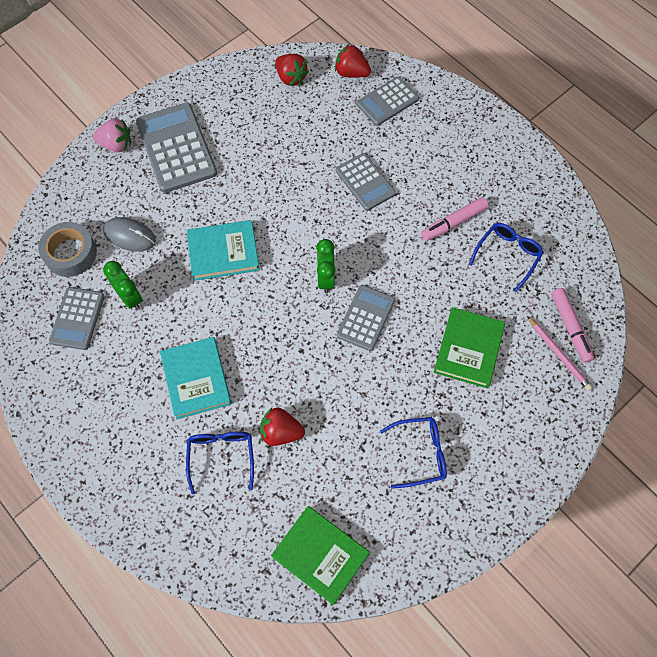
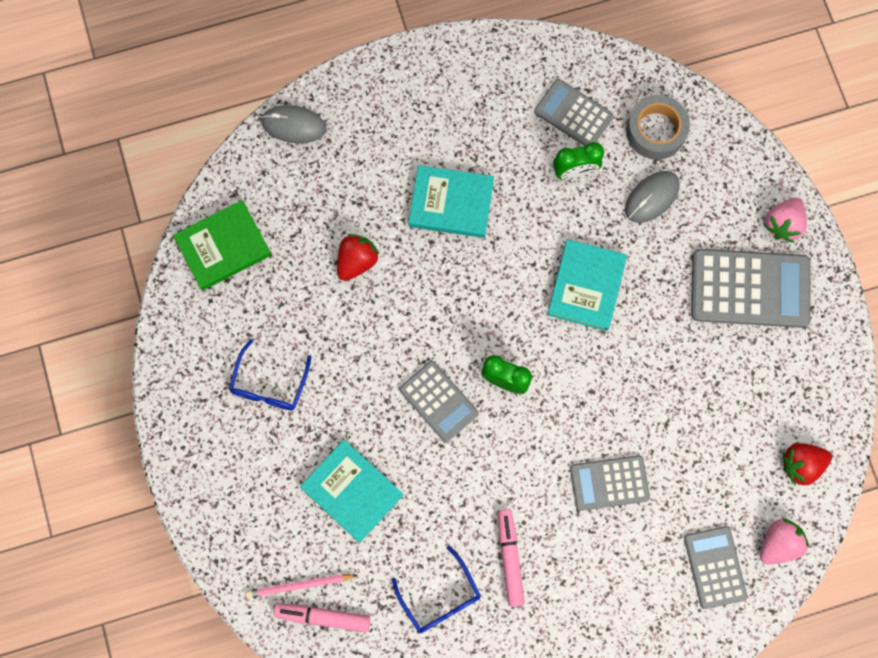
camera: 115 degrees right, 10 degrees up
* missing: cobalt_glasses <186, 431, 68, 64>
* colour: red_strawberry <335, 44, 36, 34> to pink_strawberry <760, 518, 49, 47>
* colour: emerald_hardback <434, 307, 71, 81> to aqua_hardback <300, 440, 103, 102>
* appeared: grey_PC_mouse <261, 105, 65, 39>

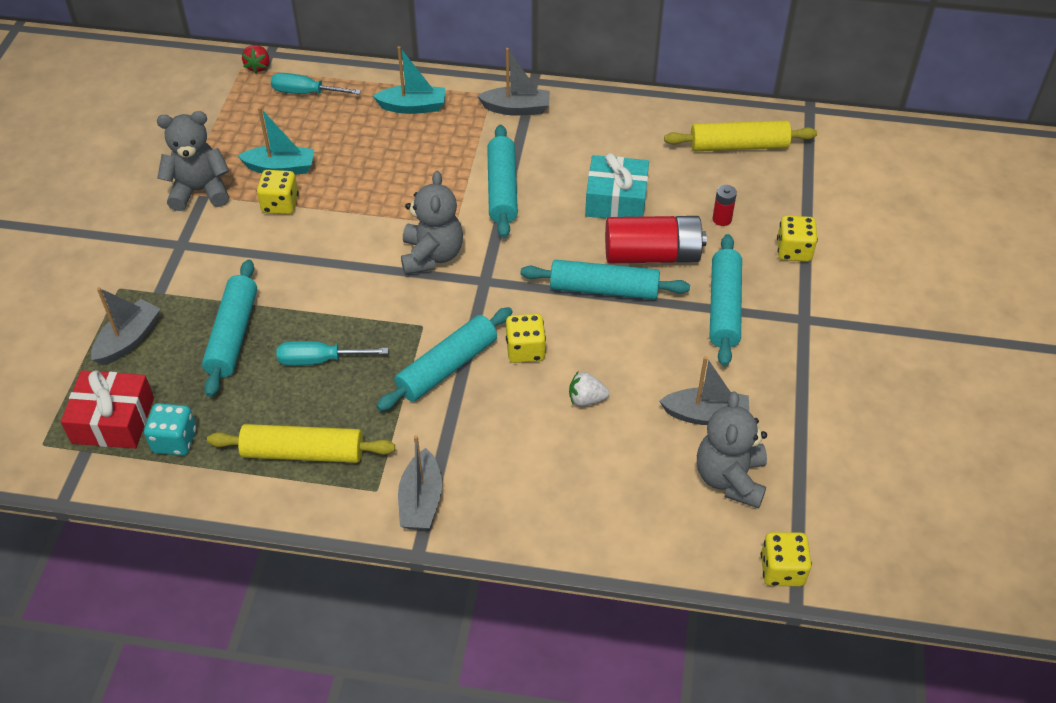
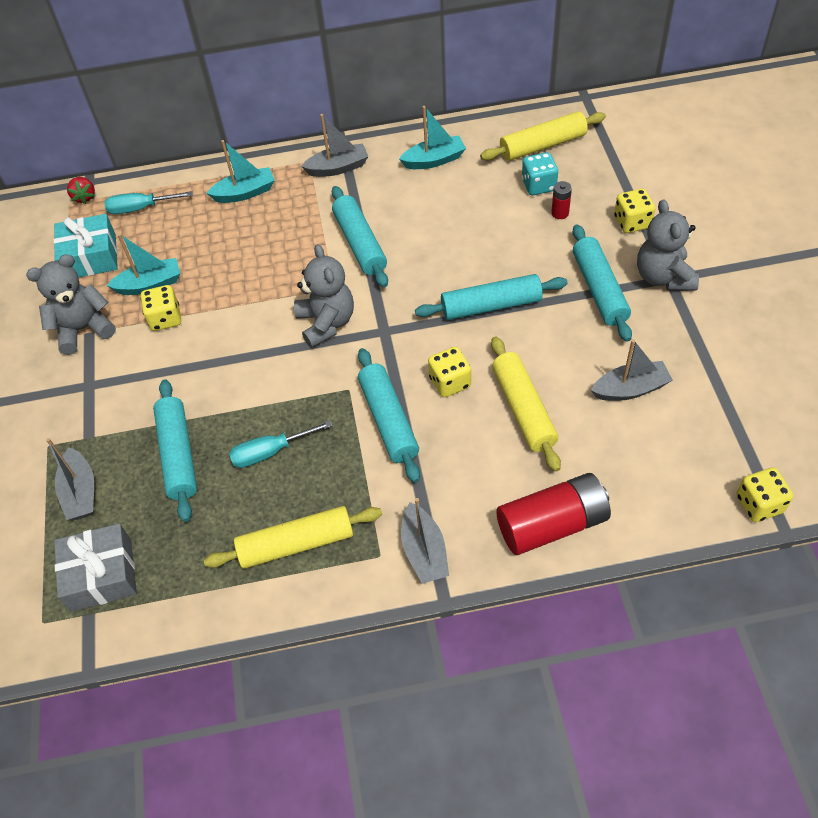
camera: 15 degrees left, 5 degrees up
* colour: red_gift <61, 370, 93, 79> to grey_gift <54, 523, 83, 89>
* spun: grey_boat <91, 287, 69, 79> = <46, 438, 48, 82> 150 degrees clockwise
* relocated: aqua_game_die <144, 403, 52, 53> to <522, 152, 36, 43>
* spun: aqua_dough_roller <376, 307, 137, 104> = <358, 348, 62, 135> 45 degrees counterclockwise
* exchanged: pure_white_strawberry <569, 372, 40, 34> to bright_yellow_dough_roller <491, 336, 70, 136>
* relocated: aqua_gift <585, 153, 64, 65> to <54, 214, 64, 63>
* relocated: red_power_cell <605, 216, 102, 47> to <496, 473, 115, 82>
* relocated: grey_teddy_bear <697, 391, 70, 117> to <637, 200, 62, 91>
* appeared: aqua_boat <399, 106, 67, 63>

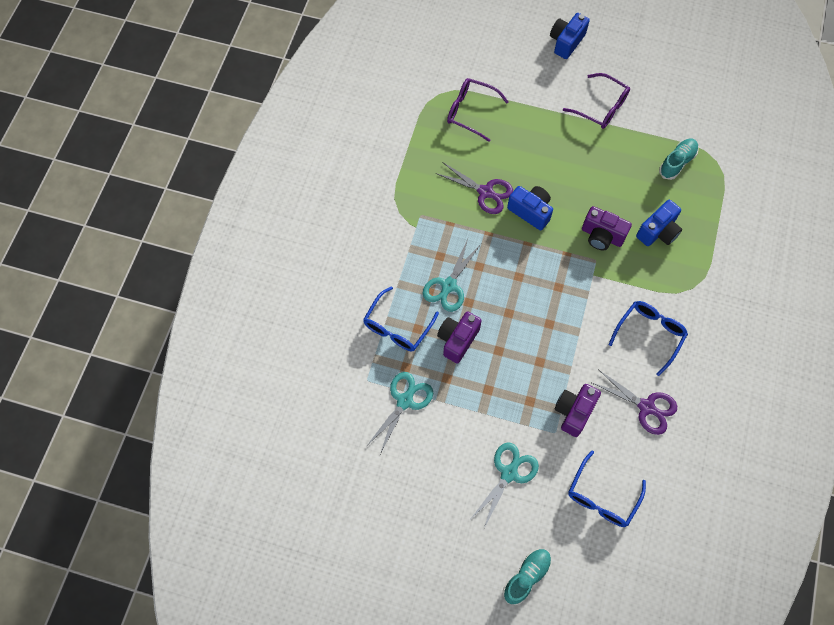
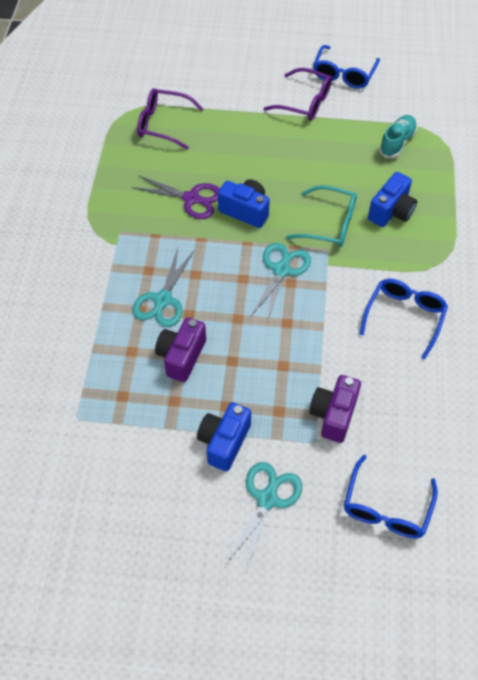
camera: 10 degrees left, 10 degrees down
* relocated: cobalt_glasses <363, 286, 76, 65> to <313, 45, 67, 44>
* relocated: aqua_shears <368, 372, 65, 82> to <250, 243, 61, 79>
* missing: aqua_lace-up_shoe <503, 549, 48, 56>
* relocated: cobalt_photo_camera <550, 13, 40, 46> to <197, 402, 54, 70>
* exchanged: royal_purple_photo_camera <582, 206, 50, 44> to aqua_glasses <286, 185, 71, 62>
* missing: royal_purple_shears <590, 370, 87, 65>

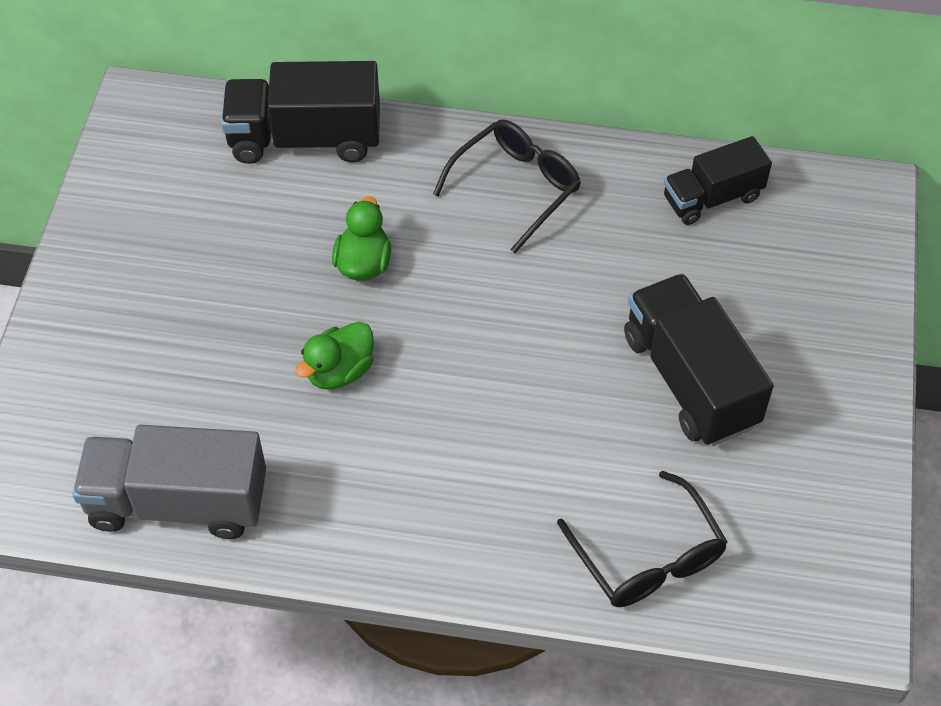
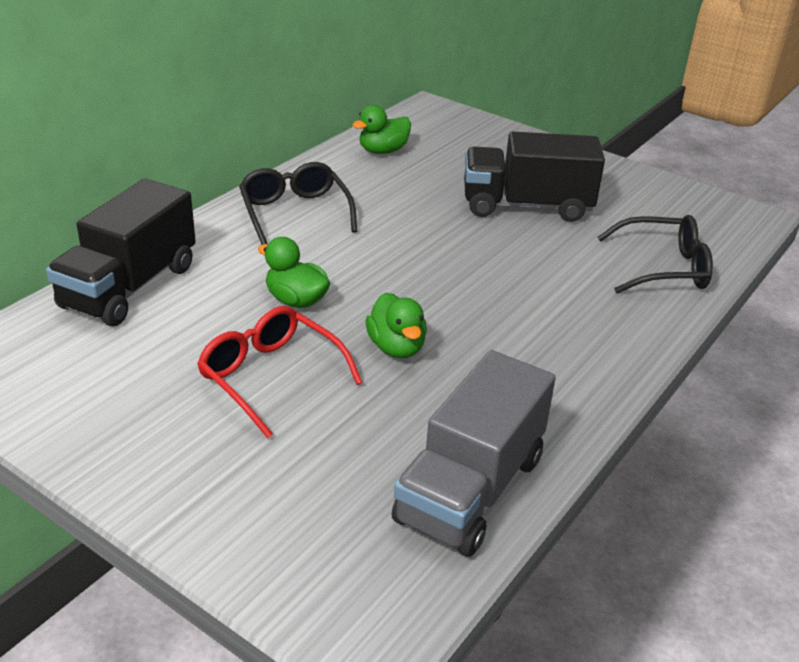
camera: 65 degrees left, 20 degrees down
* exchanged: ebony_truck <664, 136, 108, 89> to emerald_rubber_duck <353, 105, 58, 49>
* appeared: red_glasses <197, 306, 165, 132>

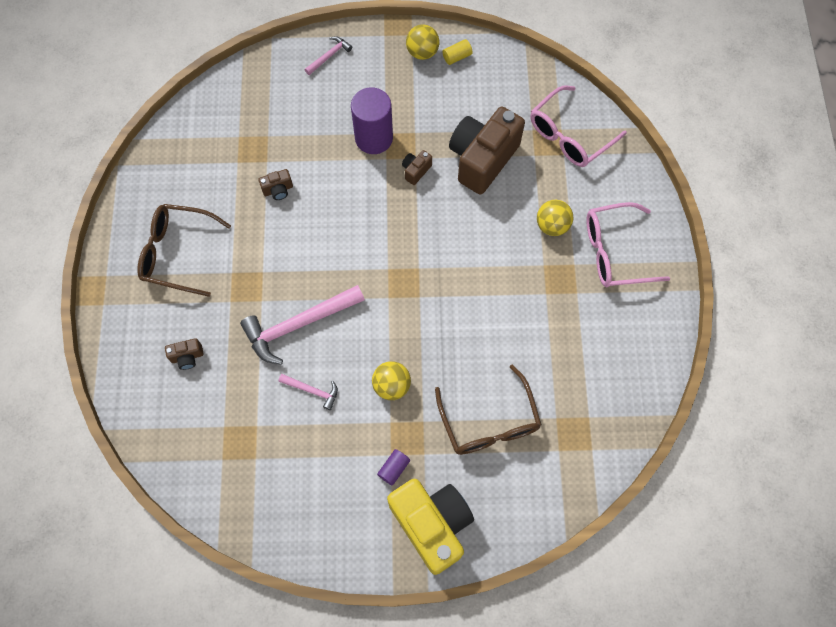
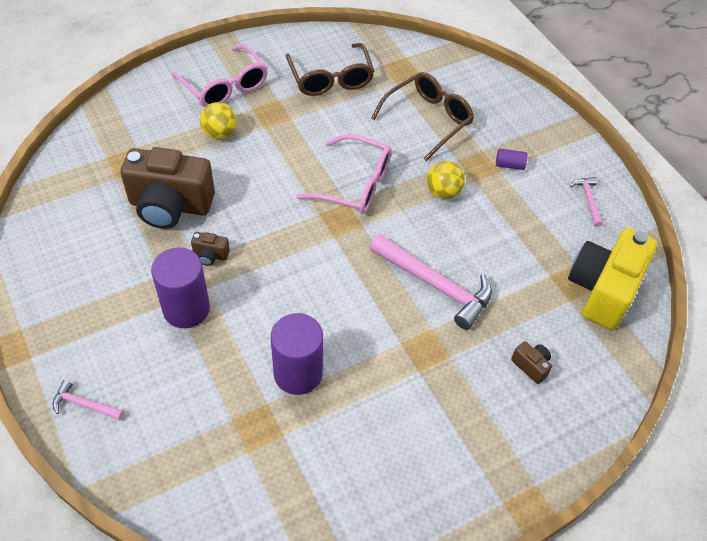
camera: 120 degrees left, 15 degrees down
* relocated: brown_glasses <137, 204, 94, 93> to <286, 43, 88, 53>
* exchanged: brown_photo_camera <258, 169, 35, 31> to royal_purple_solid_cylinder <271, 313, 52, 82>
* relocated: pink_hammer <278, 374, 60, 36> to <570, 177, 33, 50>
* relocated: bright_yellow_photo_camera <387, 479, 87, 96> to <568, 228, 89, 102>
* missing: bright_yellow_sphere <406, 24, 33, 36>
* missing: bright_yellow_solid_cylinder <443, 39, 29, 26>
* relocated: pink_glasses <530, 86, 97, 81> to <296, 134, 96, 80>

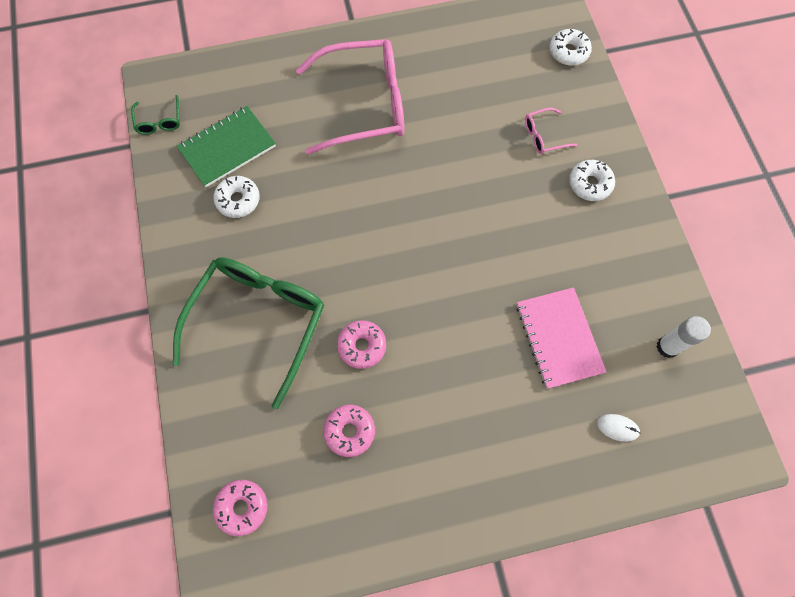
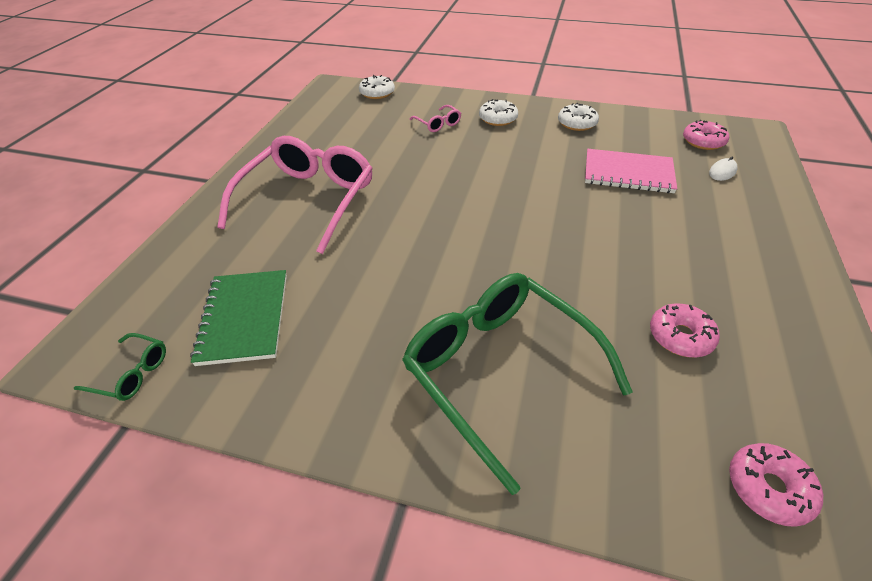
camera: 60 degrees left, 25 degrees down
* relocated: pure_white_donut <213, 176, 47, 42> to <558, 103, 41, 28>
* relocated: pink_donut <337, 320, 49, 49> to <683, 120, 46, 30>
* spun: pink_glasses <525, 108, 52, 46> = <409, 105, 52, 27> 45 degrees counterclockwise
* missing: pure_white_glue_stick <657, 316, 54, 42>

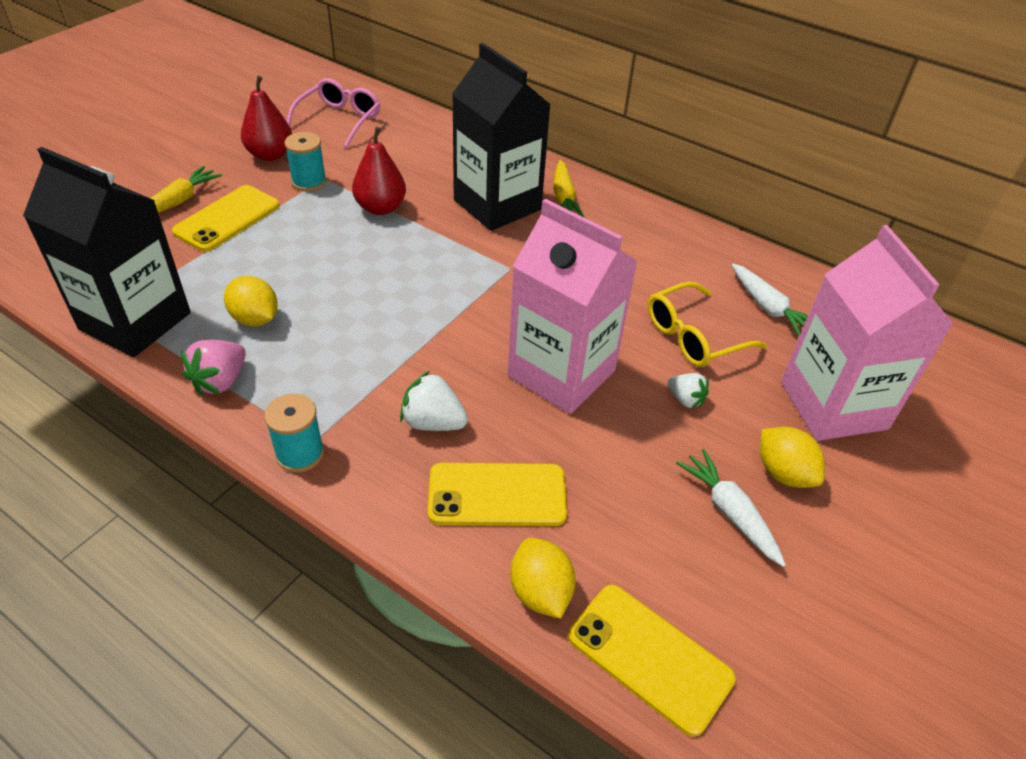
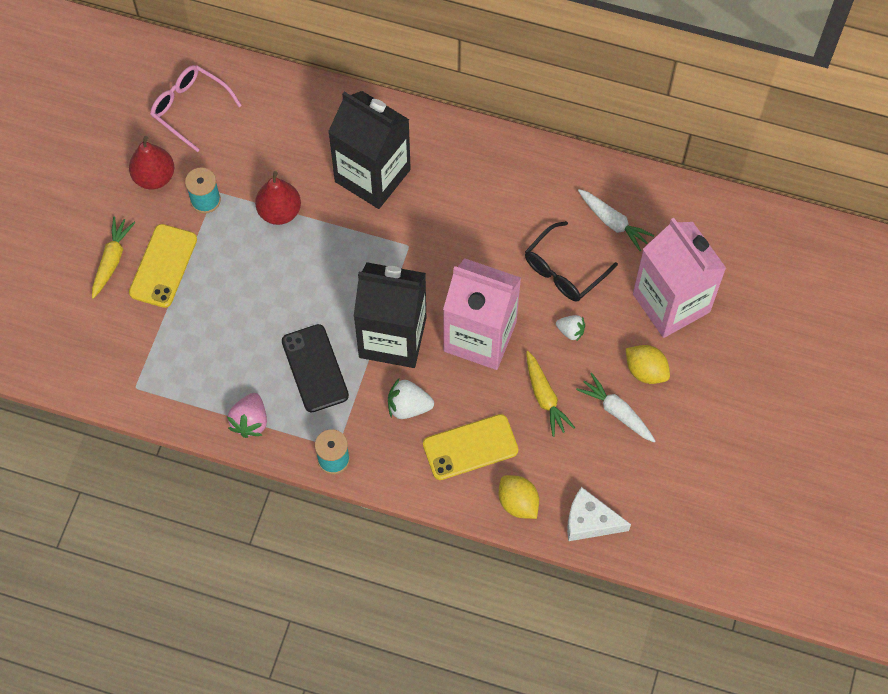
camera: 15 degrees left, 20 degrees up
* relocated: ebony_juice_carton <23, 147, 168, 210> to <354, 262, 72, 106>
* missing: bright_yellow_toy_lemon <224, 276, 54, 51>
* spun: pink_glasses <287, 78, 93, 69> = <150, 65, 92, 87> 60 degrees counterclockwise
* relocated: bright_yellow_toy_carrot <553, 160, 32, 58> to <526, 351, 49, 86>
* exchanged: bright_yellow_phone <568, 585, 168, 152> to pure_white_piece_of_cheese <567, 487, 64, 54>
* colour: bright_yellow_glasses <648, 282, 119, 85> to ebony_glasses <525, 221, 93, 80>
* appeared: ebony_phone <282, 324, 67, 89>

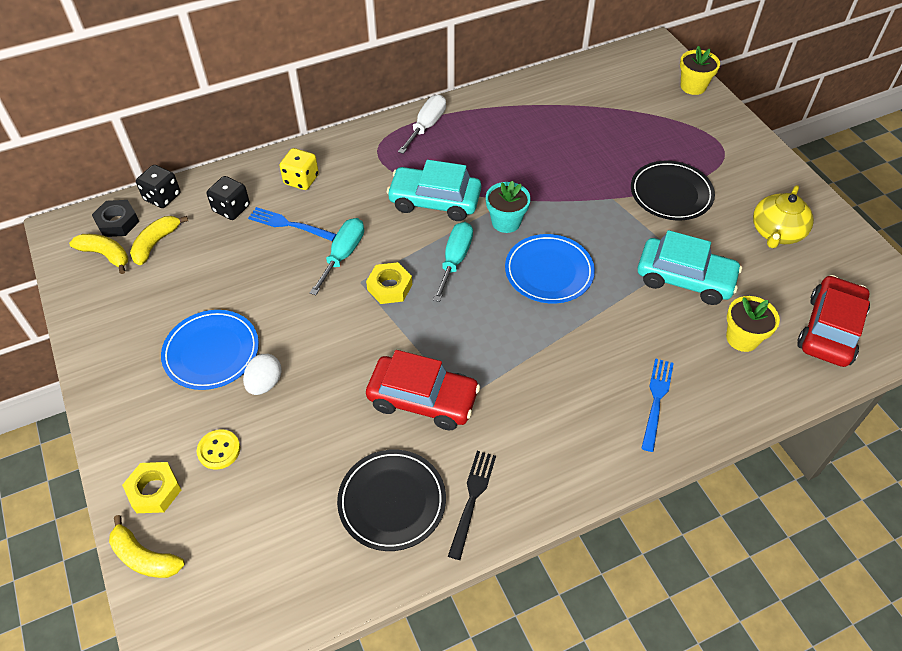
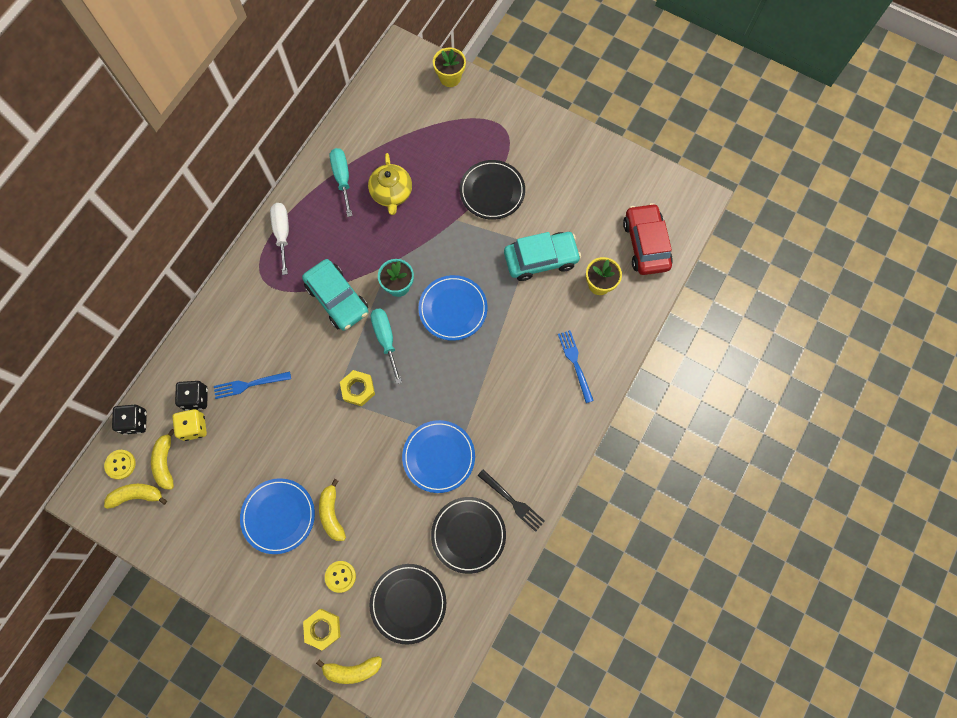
camera: 35 degrees left, 20 degrees up
* exchanged: ebony_hex_nut <92, 200, 47, 37> to bright_yellow_sewing_button <104, 450, 32, 30>
* exchanged: pure_white_toy_egg <243, 354, 39, 41> to bright_yellow_toy_banana <319, 479, 27, 62>
* relocated: bright_yellow_game_die <280, 148, 39, 42> to <172, 409, 35, 32>
* relocated: aqua_flat_screwdriver <310, 218, 54, 77> to <330, 148, 23, 69>
* exchanged: red_toy_car <366, 350, 114, 80> to cobalt_plate <402, 420, 73, 73>
* spun: aqua_toy_car <386, 160, 95, 61> = <302, 259, 67, 72> 105 degrees counterclockwise
* spun: ebony_dinner_fork <448, 451, 48, 109> = <478, 469, 67, 63> 150 degrees clockwise
* relocated: bright_yellow_teapot <753, 185, 61, 63> to <368, 153, 44, 62>
* appeared: ebony_plate <369, 564, 77, 80>

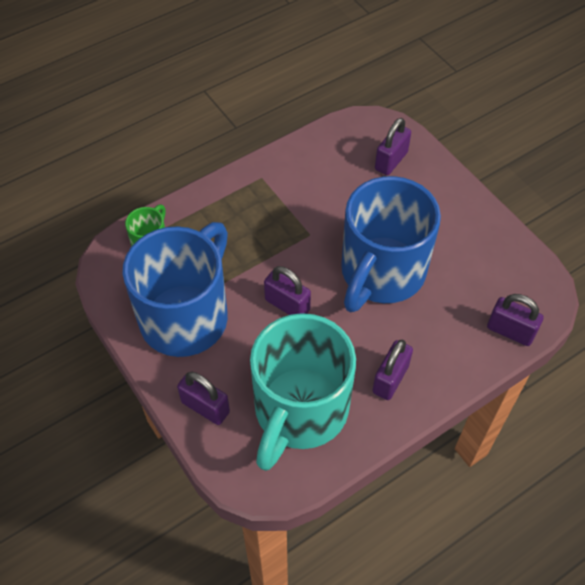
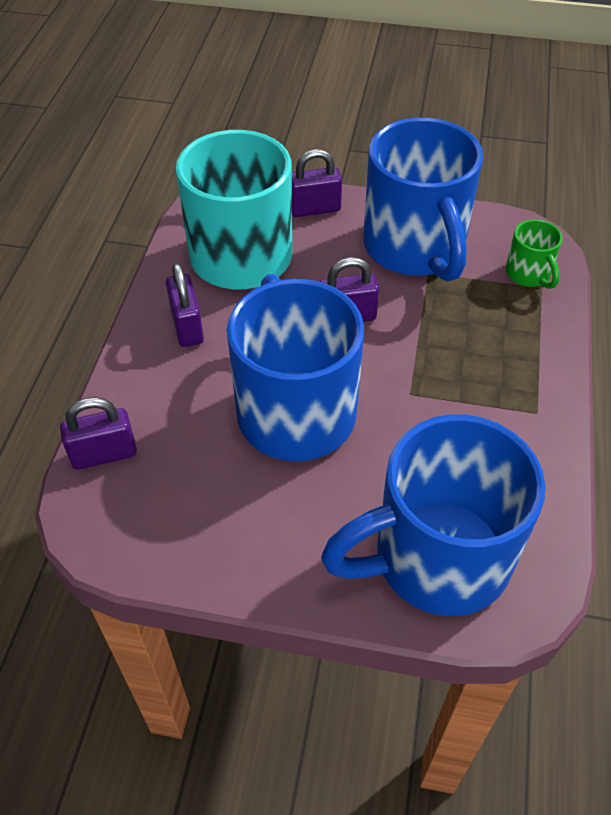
camera: 135 degrees right, 5 degrees down
* exchanged: royal_purple_lock <375, 118, 36, 57> to cobalt_mug <321, 415, 224, 201>

